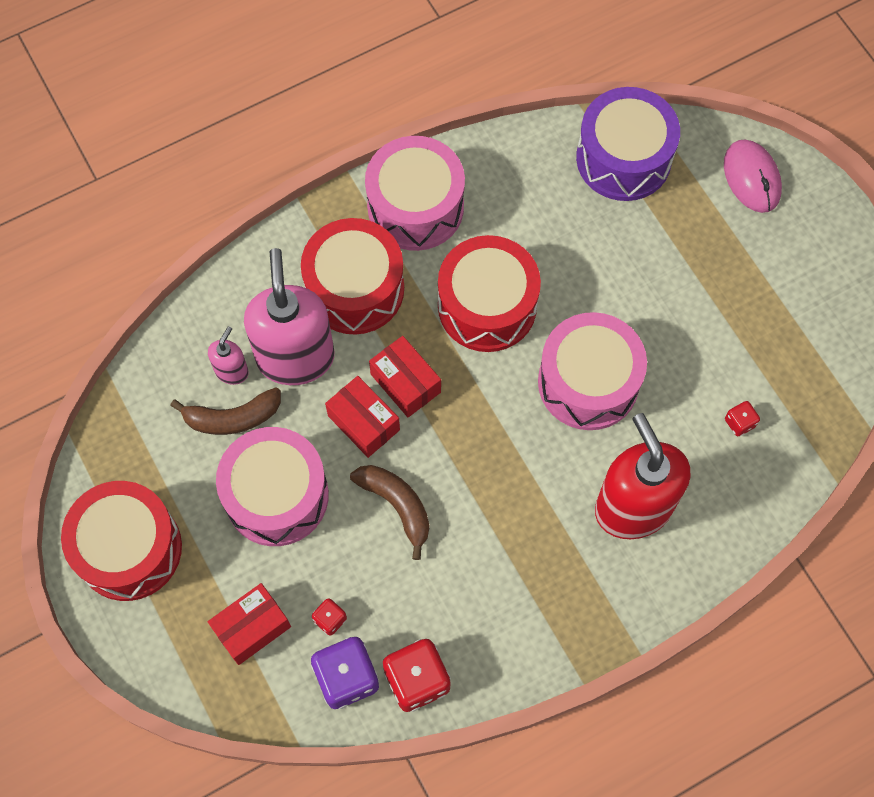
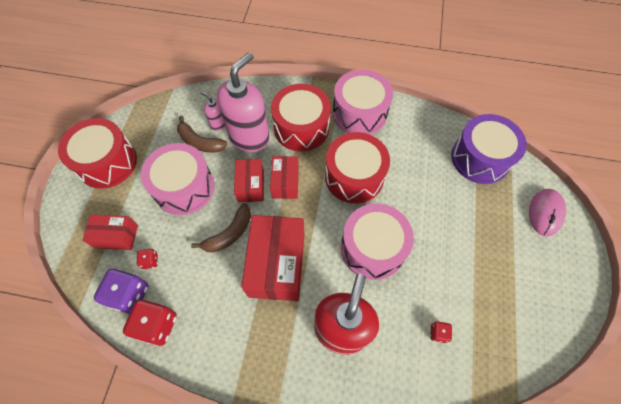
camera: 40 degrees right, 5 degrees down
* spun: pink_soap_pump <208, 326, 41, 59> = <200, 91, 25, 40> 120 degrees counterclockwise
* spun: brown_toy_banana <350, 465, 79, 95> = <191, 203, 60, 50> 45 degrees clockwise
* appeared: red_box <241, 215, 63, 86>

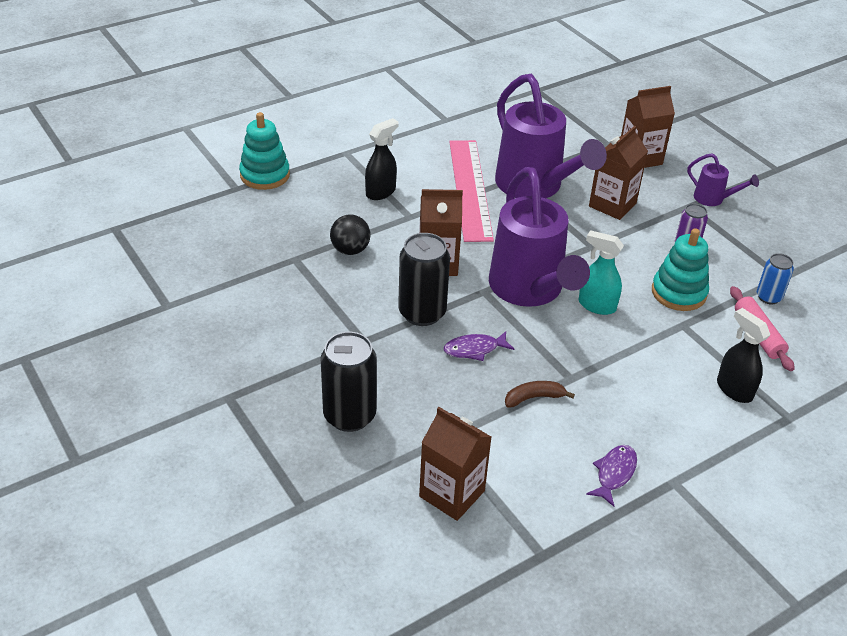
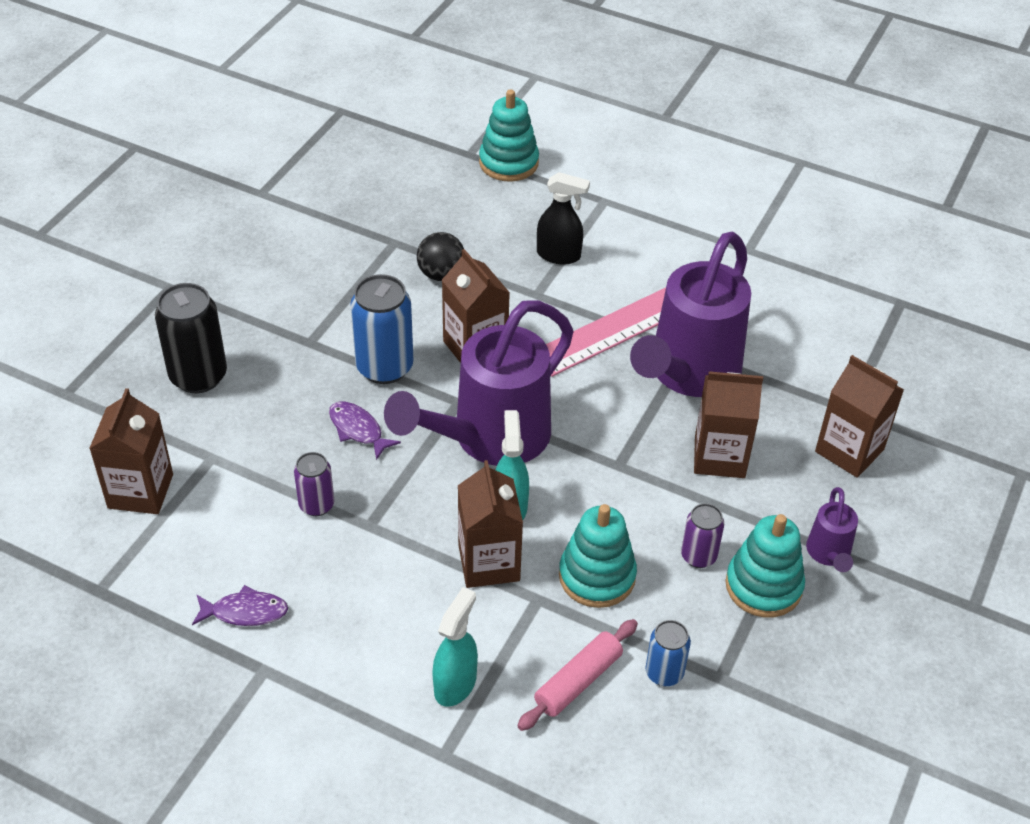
camera: 60 degrees right, 5 degrees up
* colour: ebony_tin <398, 233, 52, 93> to cobalt_tin <350, 274, 63, 110>
* exchanged: brown_toy_banana <505, 381, 70, 27> to royal_purple_tin <294, 452, 40, 64>
* colour: ebony_spray_cleaner <717, 308, 53, 95> to aqua_spray_cleaner <432, 587, 46, 120>
* appeared: brown_juice_carton <458, 460, 65, 128>
* appeared: aqua_stacking_toy <725, 514, 80, 104>

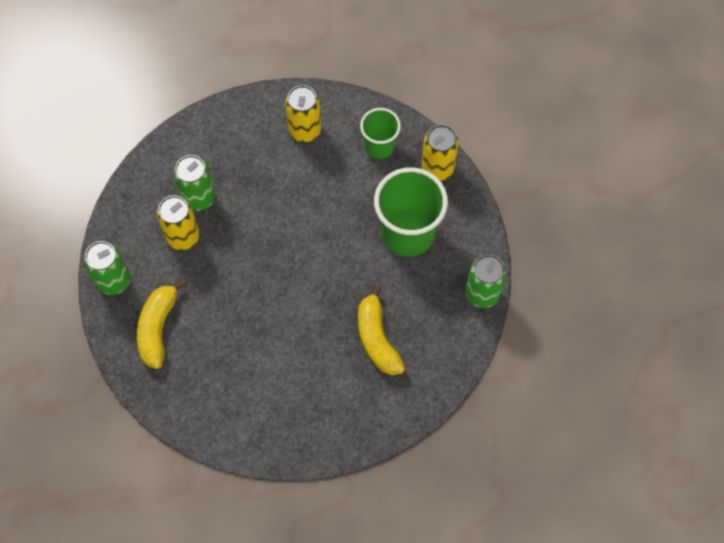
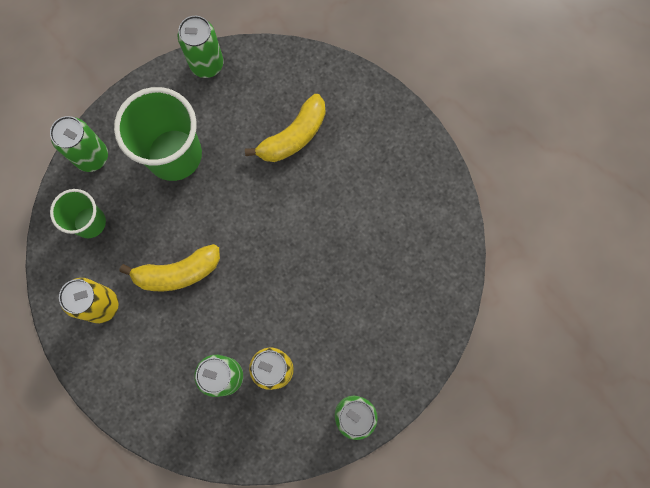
camera: 115 degrees left, 10 degrees up
* relocated: bright_yellow_toy_banana <137, 279, 48, 90> to <119, 244, 101, 47>
* colour: bright_yellow_tin <421, 124, 38, 57> to emerald_tin <50, 116, 58, 56>

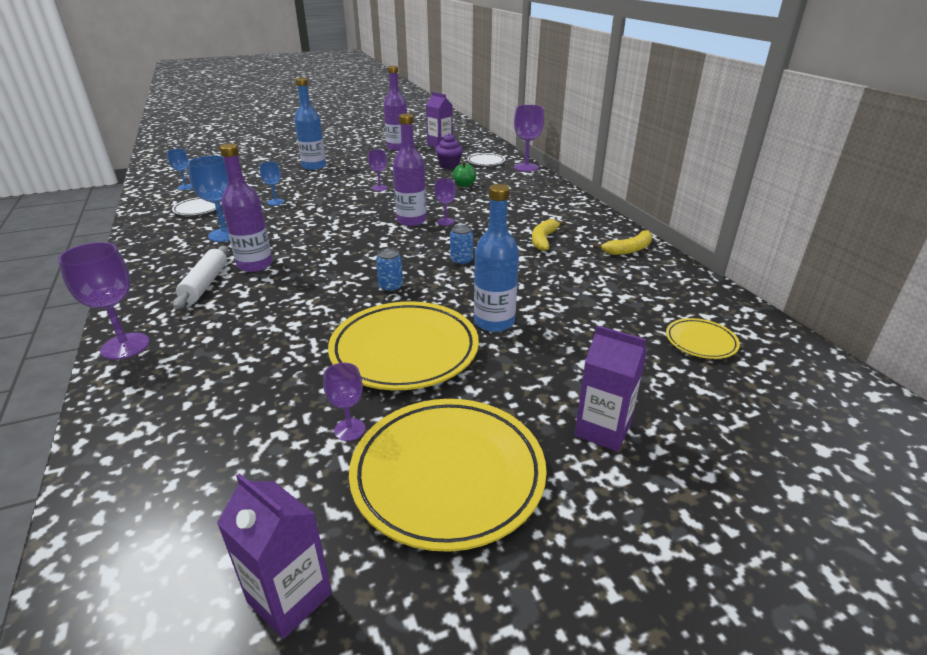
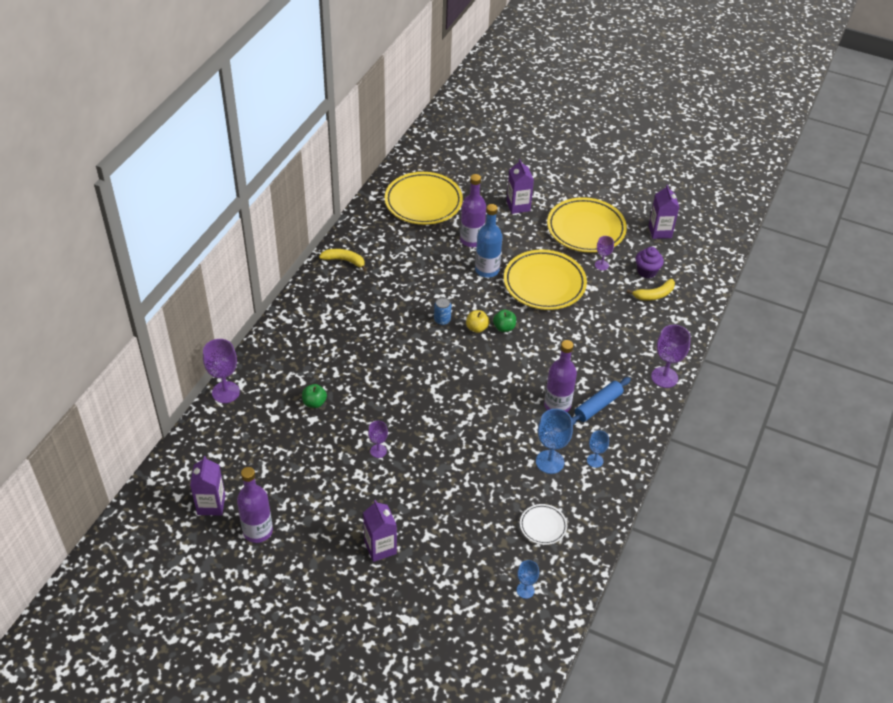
camera: 135 degrees left, 15 degrees up
* colour: pure_white_dough_roller <173, 246, 55, 63> to cobalt_dough_roller <572, 377, 59, 48>
* relocated: cobalt_goblet <259, 162, 25, 43> to <587, 430, 22, 38>
* exchanged: cobalt_bottle <294, 78, 32, 92> to royal_purple_juice_carton <363, 500, 34, 62>
* exchanged: cobalt_tin <376, 248, 27, 44> to emerald_apple <493, 309, 23, 23>
* relocated: royal_purple_bottle <393, 113, 34, 113> to <460, 174, 26, 73>
* missing: royal_purple_goblet <434, 179, 22, 47>
* relocated: royal_purple_fairy_cake <435, 133, 28, 36> to <636, 247, 28, 31>
* missing: pure_white_plate <467, 153, 38, 13>
* relocated: bright_yellow_toy_banana <532, 219, 34, 32> to <627, 279, 48, 22>
* size: bright_yellow_plate <666, 318, 74, 41> = <385, 172, 78, 53> x2.08
* appeared: bright_yellow_apple <466, 310, 23, 23>

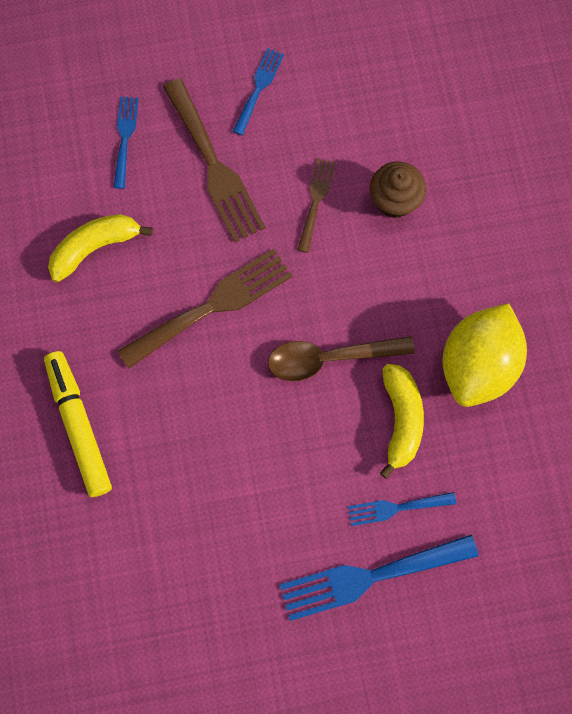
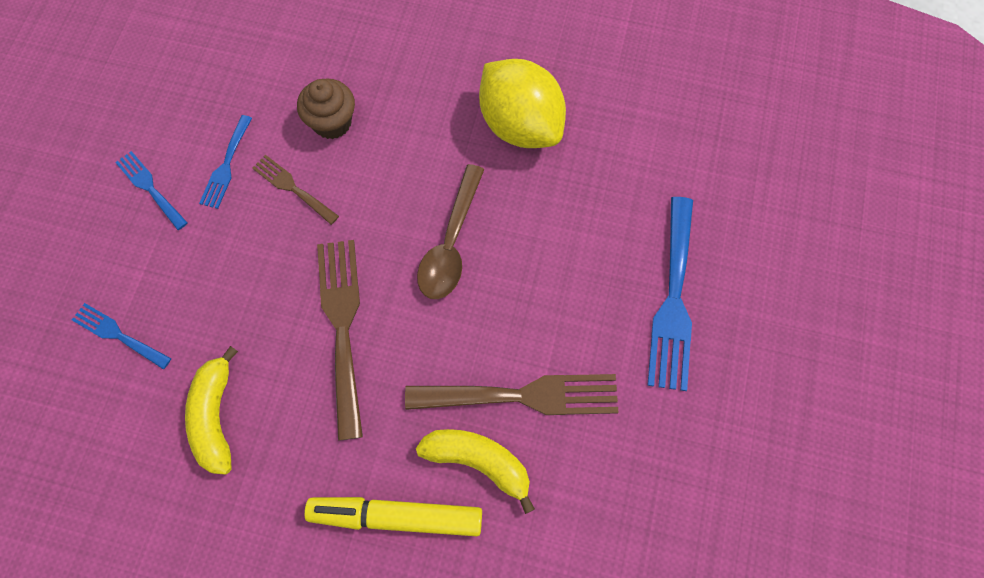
camera: 65 degrees left, 5 degrees down
* relocated: brown_dinner_fork <163, 78, 102, 164> to <405, 374, 214, 41>
* relocated: cobalt_dinner_fork <348, 492, 108, 34> to <199, 115, 53, 94>
* relocated: bright_yellow_toy_banana <380, 364, 44, 115> to <416, 429, 119, 85>

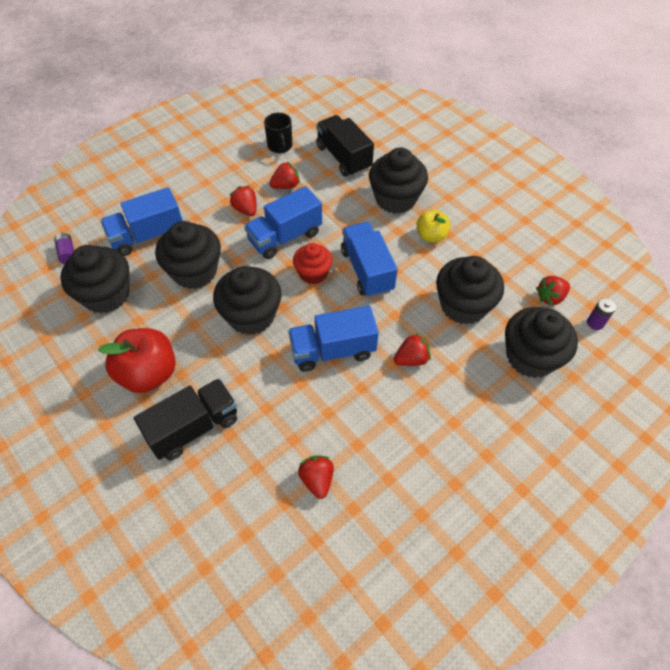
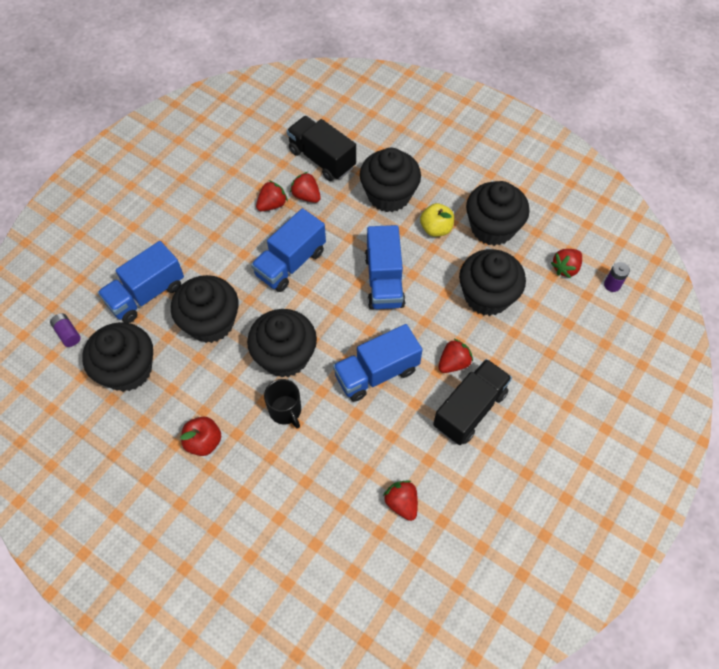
camera: 15 degrees left, 5 degrees up
* size: red_apple <98, 328, 78, 65> = <181, 417, 41, 39> x0.59
* relocated: ebony_truck <134, 378, 103, 82> to <433, 359, 79, 86>
* relocated: red_strawberry <230, 186, 27, 30> to <290, 172, 31, 31>
* relocated: ebony_mug <264, 113, 28, 40> to <264, 379, 37, 50>
* missing: red_fairy_cake <293, 243, 40, 41>
* spun: cobalt_truck <341, 222, 57, 76> = <365, 225, 40, 84> 150 degrees counterclockwise
* relocated: ebony_fairy_cake <505, 307, 73, 71> to <466, 181, 64, 65>

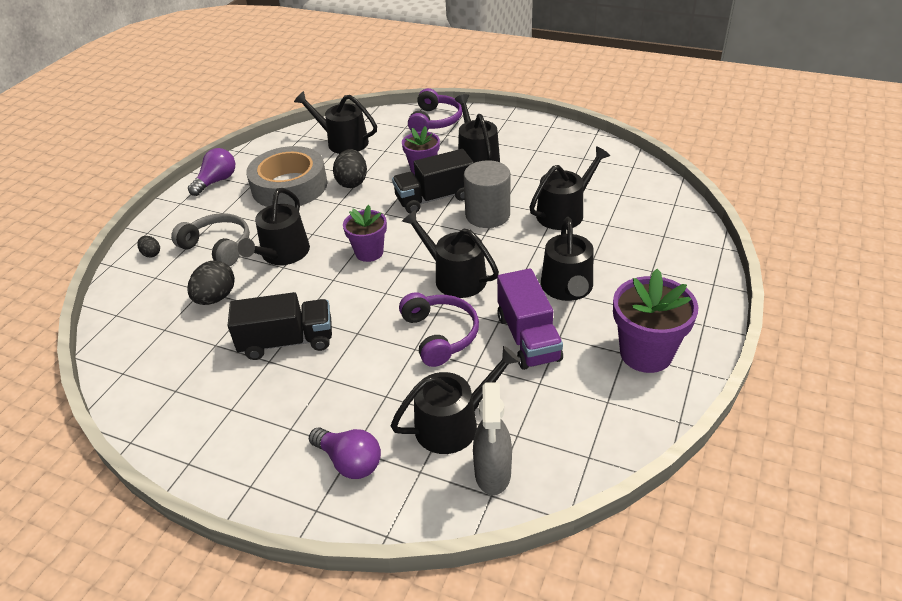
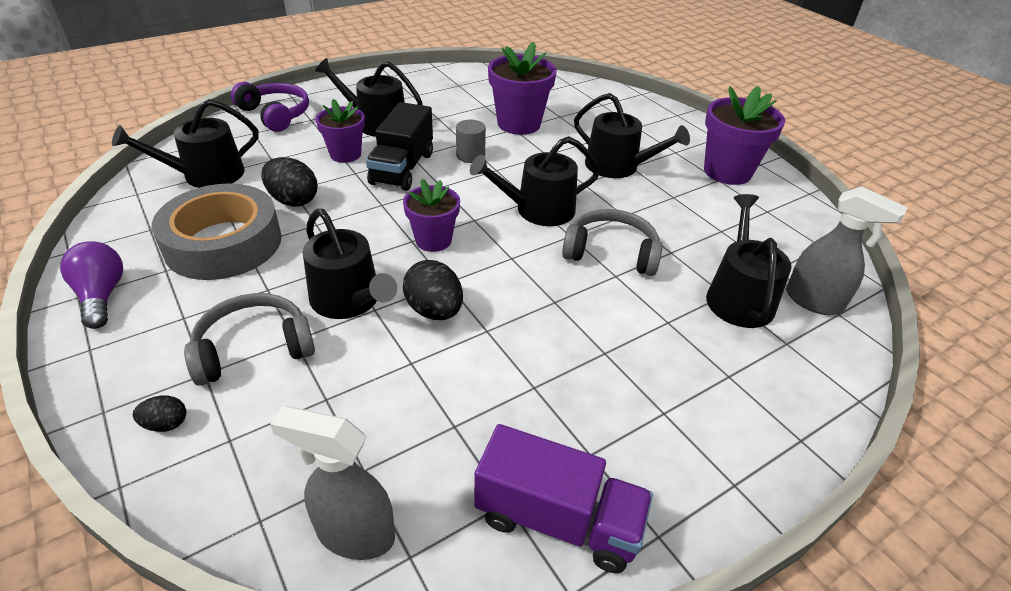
camera: 60 degrees left, 0 degrees up
* relocated: ebony_toy_egg <187, 260, 48, 45> to <403, 260, 60, 60>
* missing: ebony_truck <228, 292, 104, 68>
* missing: royal_purple_light_bulb <309, 427, 72, 52>
* colour: royal_purple_headphones <399, 292, 80, 75> to grey_headphones <562, 209, 101, 67>
* size: grey_solid_cylinder <464, 160, 46, 68> = <456, 120, 30, 43> x0.58
* relocated: royal_purple_truck <497, 268, 66, 102> to <474, 424, 179, 149>
* exchanged: ebony_watering_pot <529, 146, 81, 84> to royal_purple_plant_pot <488, 42, 69, 93>
* appeared: grey_spray_cleaner <270, 406, 125, 154>

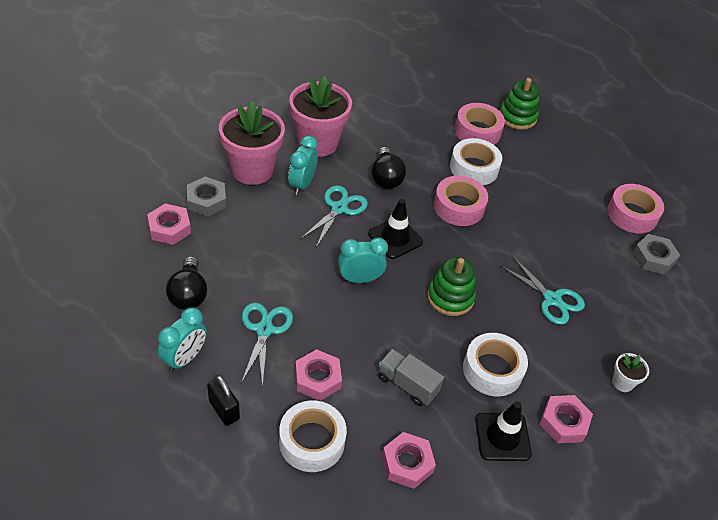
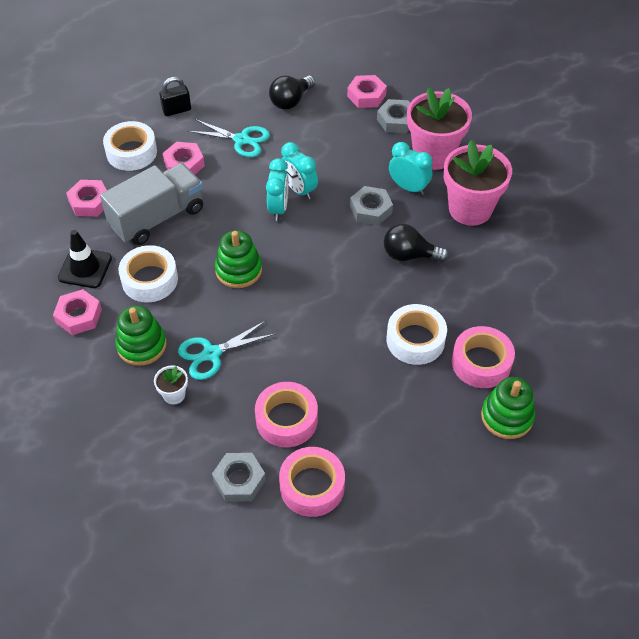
camera: 110 degrees right, 5 degrees up
* relocated: aqua_bedside_clock <158, 307, 49, 65> to <281, 142, 37, 58>
* spun: ebony_light_bulb <166, 256, 41, 54> = <269, 75, 46, 35> 60 degrees counterclockwise
* exchanged: aqua_shears <300, 185, 68, 62> to grey_hex_nut <350, 186, 43, 39>
* missing: ebony_road_cone <368, 199, 55, 60>
* size: grey_truck <378, 349, 66, 57> = <100, 163, 103, 82> x1.77
* relocated: pink_sticky_tape <434, 176, 54, 50> to <255, 382, 63, 65>
* relocated: pure_white_plant_pot <612, 353, 37, 39> to <154, 365, 34, 40>
* appeared: emerald_stacking_toy <115, 305, 51, 61>

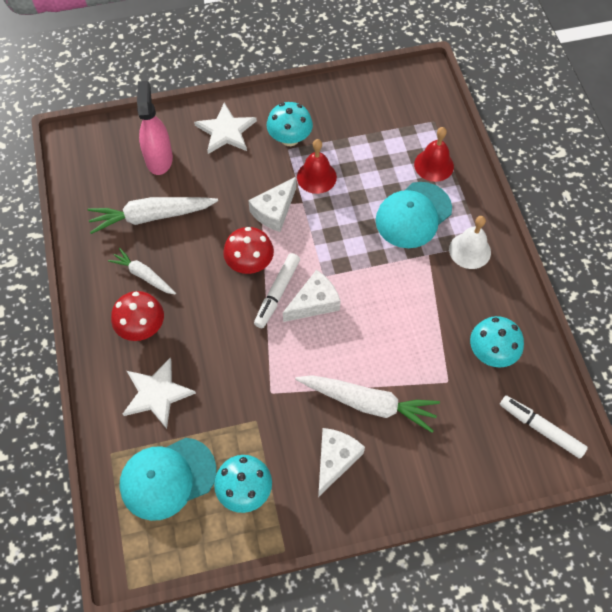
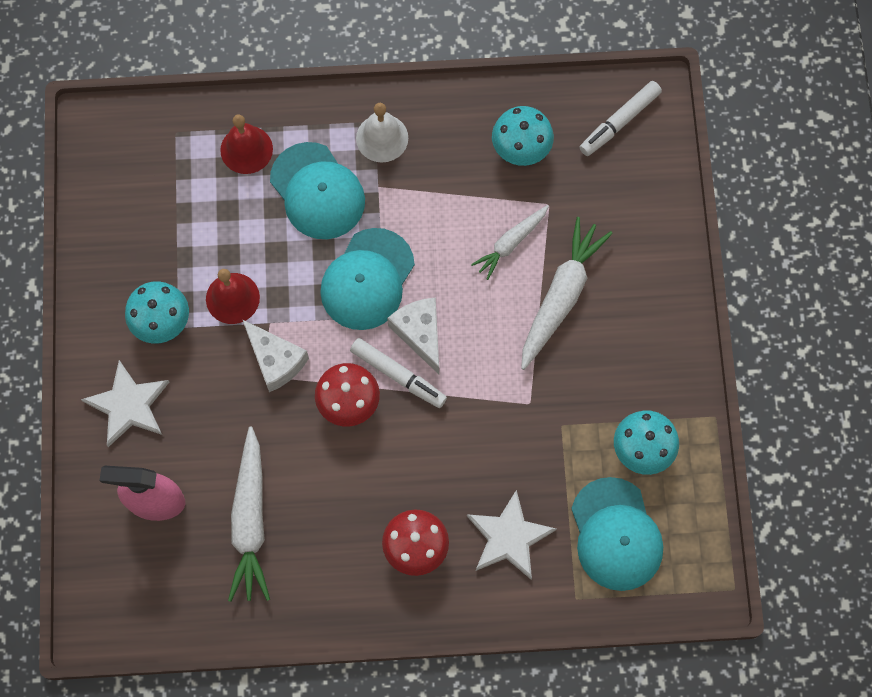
camera: 80 degrees left, 10 degrees up
* relocated: pure_white_toy_carrot <108, 248, 68, 47> to <471, 205, 78, 75>
* missing: pure_white_piece_of_cheese <318, 428, 47, 69>
* appeared: aqua_cap <320, 228, 95, 102>

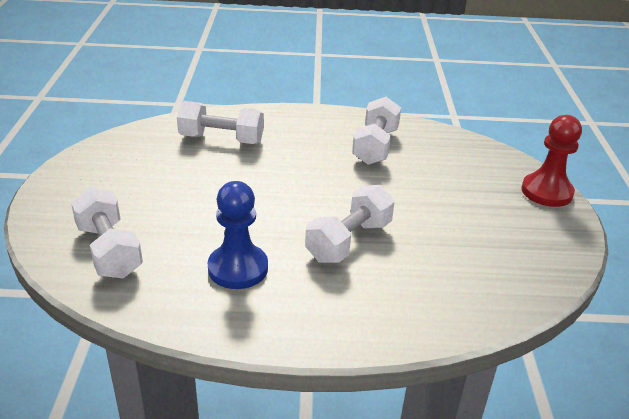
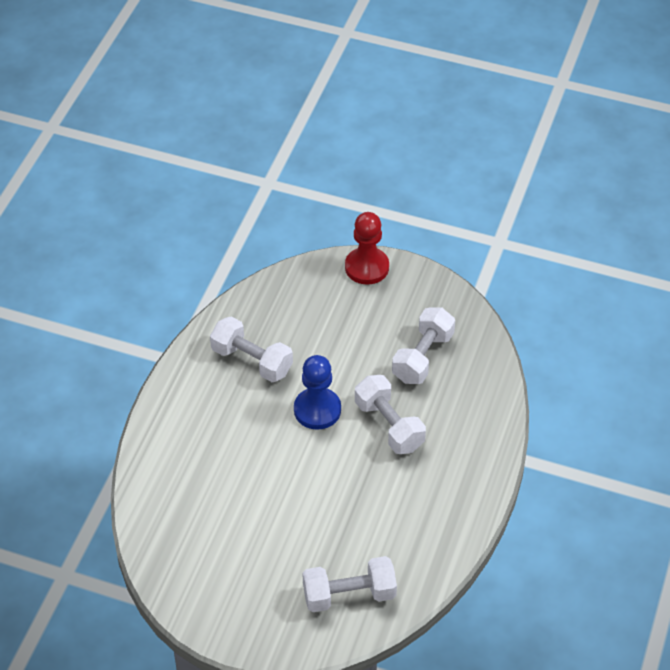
camera: 70 degrees left, 15 degrees up
* relocated: pure_white_hand_weight <177, 101, 87, 43> to <392, 308, 63, 76>
* relocated: cobalt_game_pawn <208, 181, 60, 108> to <294, 355, 47, 75>

